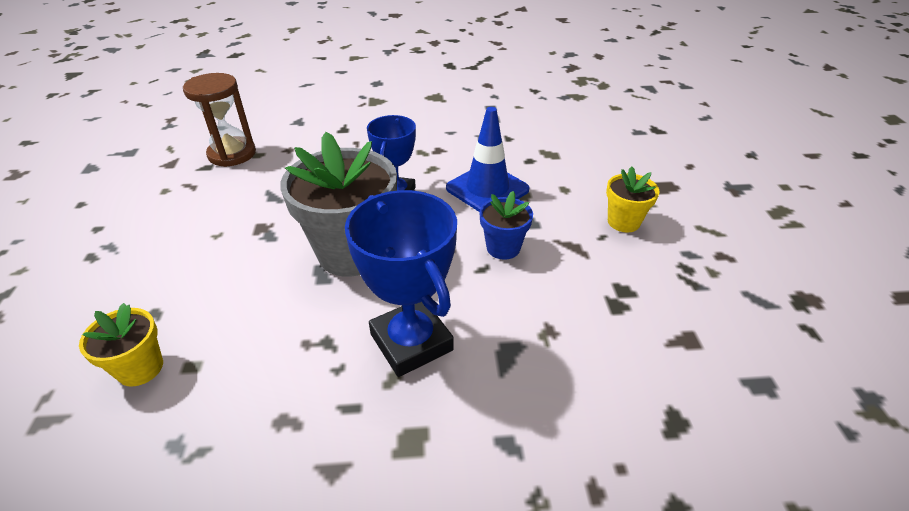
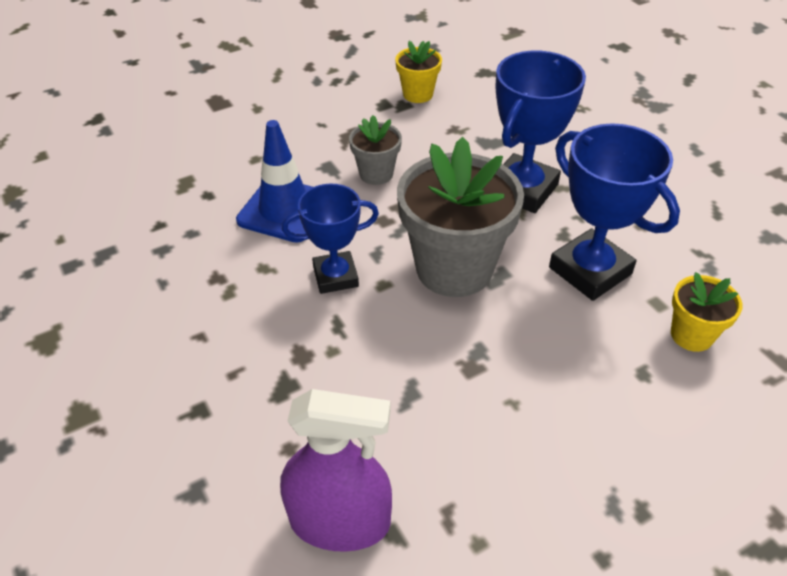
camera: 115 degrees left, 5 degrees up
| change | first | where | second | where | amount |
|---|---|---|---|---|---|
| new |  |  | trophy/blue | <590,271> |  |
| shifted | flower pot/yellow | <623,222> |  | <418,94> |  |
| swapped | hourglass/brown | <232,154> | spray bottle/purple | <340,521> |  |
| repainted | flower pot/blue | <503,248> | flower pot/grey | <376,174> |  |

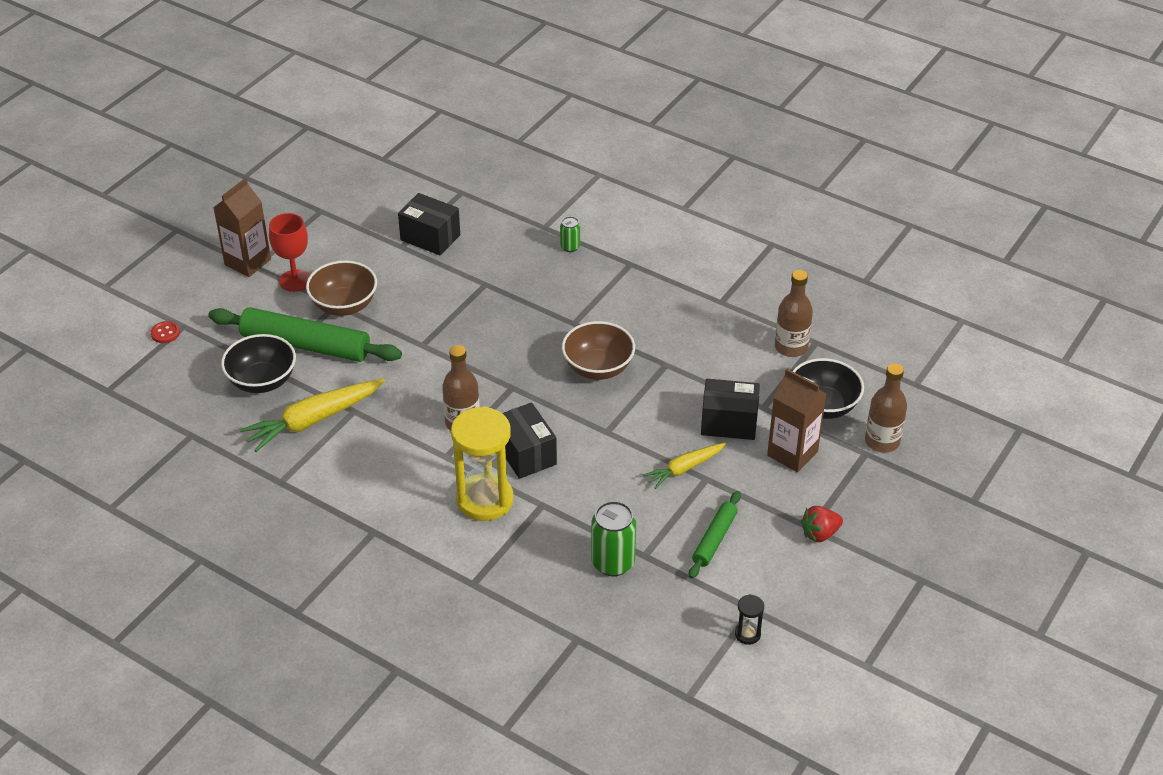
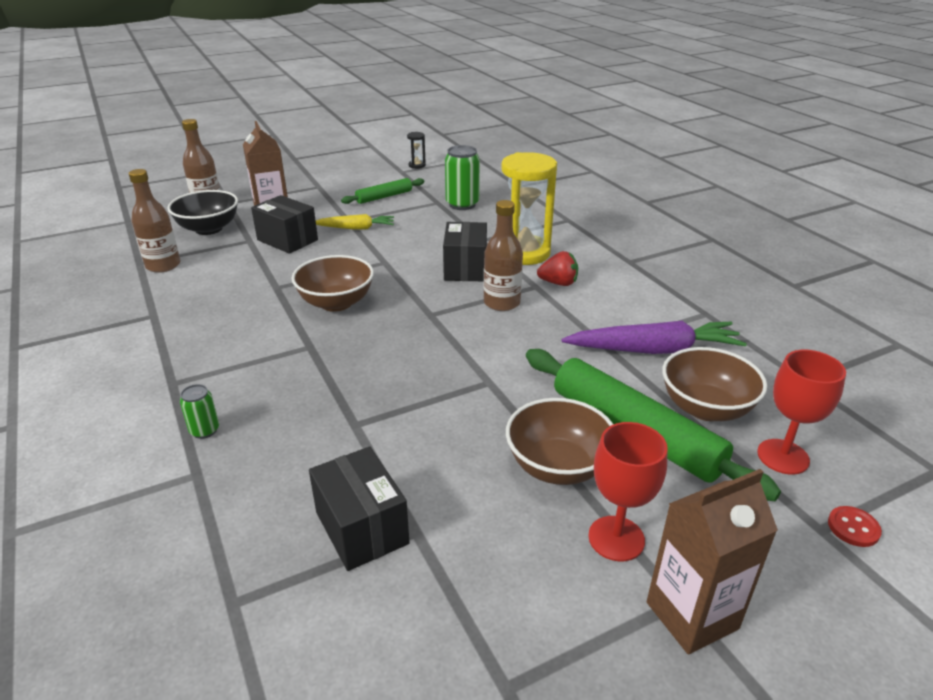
camera: 150 degrees left, 10 degrees down
| change | first | where | second | where | amount |
|---|---|---|---|---|---|
| new |  |  | goblet/red | <783,456> |  |
| shifted | strawberry/red | <820,534> |  | <558,283> |  |
| repainted | bowl/black | <262,381> | bowl/brown | <705,408> |  |
| repainted | carrot/yellow | <314,420> | carrot/purple | <654,350> |  |

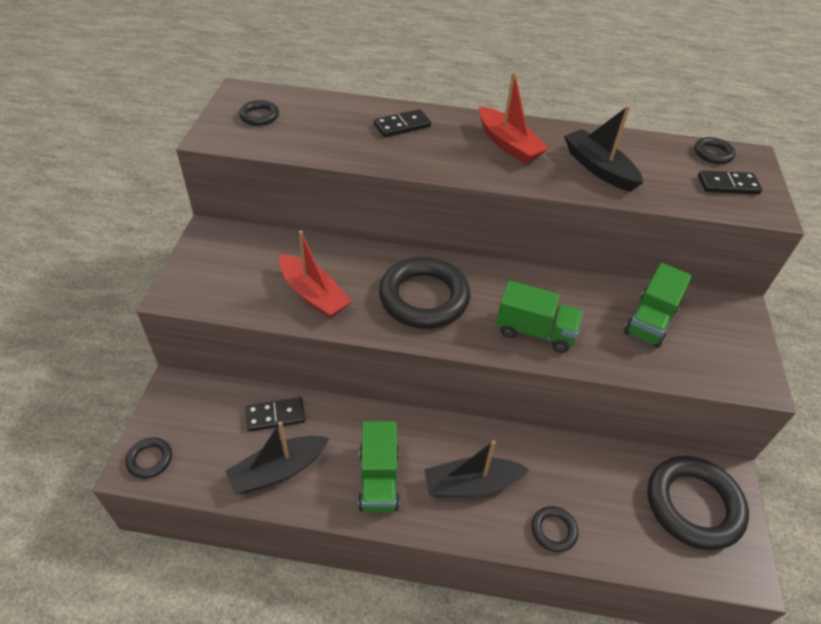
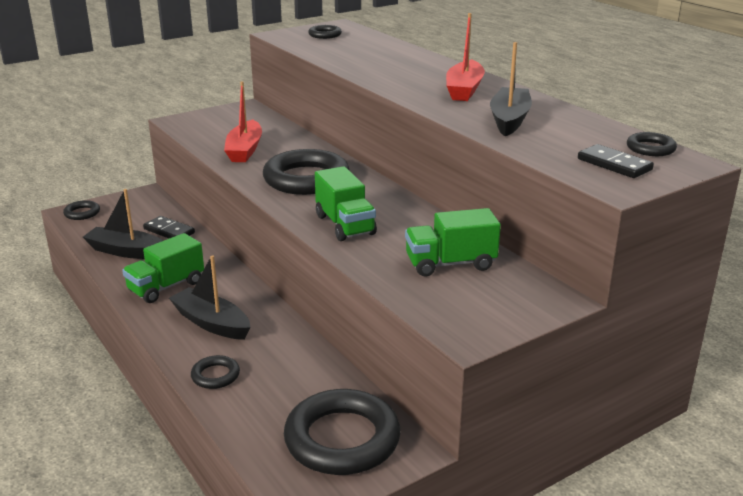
camera: 50 degrees right, 20 degrees down
| change | first | where | second | where | amount |
|---|---|---|---|---|---|
| gone | domino/black | <402,126> |  |  |  |

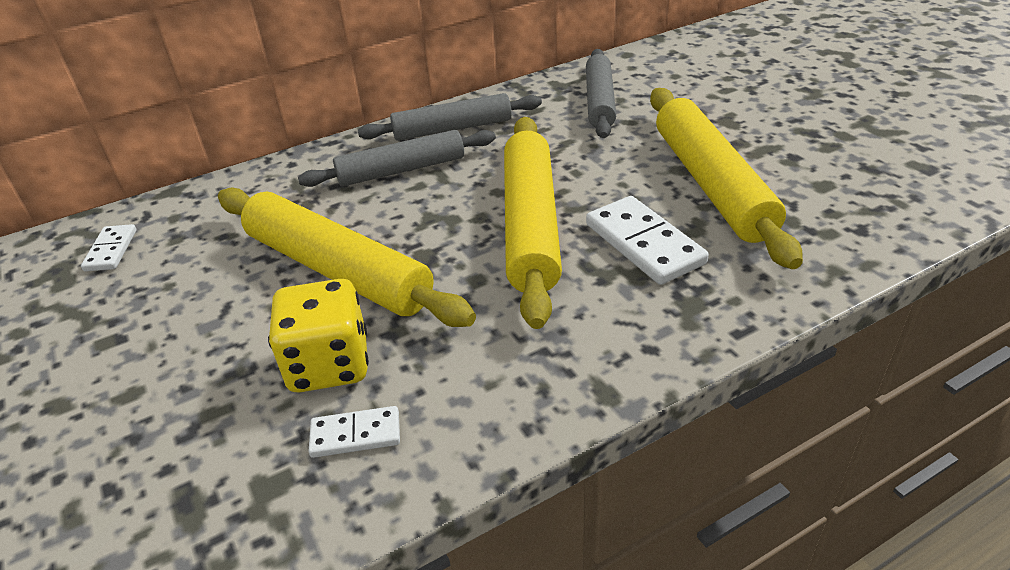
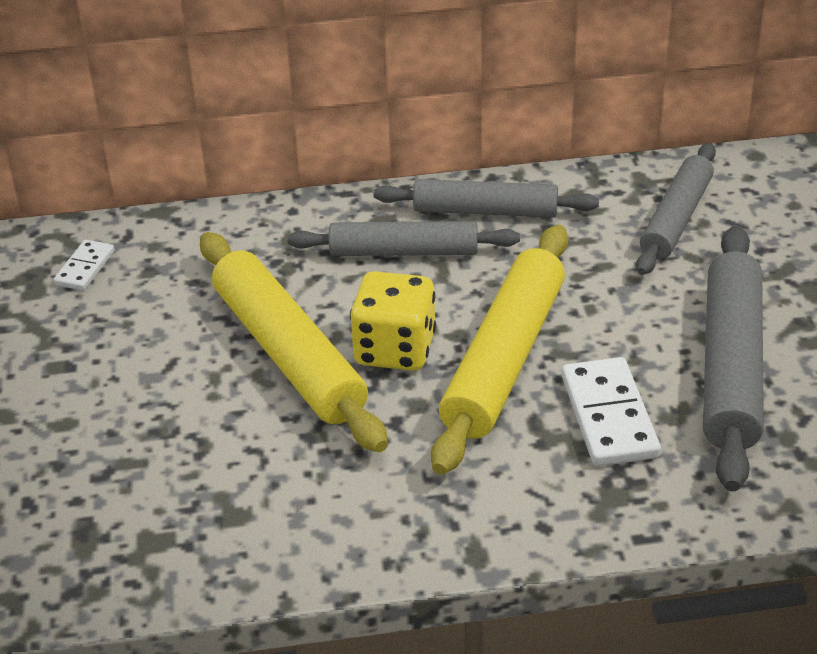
camera: 20 degrees right, 0 degrees up
| change | first | where | second | where | amount |
|---|---|---|---|---|---|
| gone | domino/white | <355,434> |  |  |  |
| shifted | dice/yellow | <329,365> |  | <395,350> |  |
| repainted | rolling pin/yellow | <711,184> | rolling pin/grey | <731,367> |  |

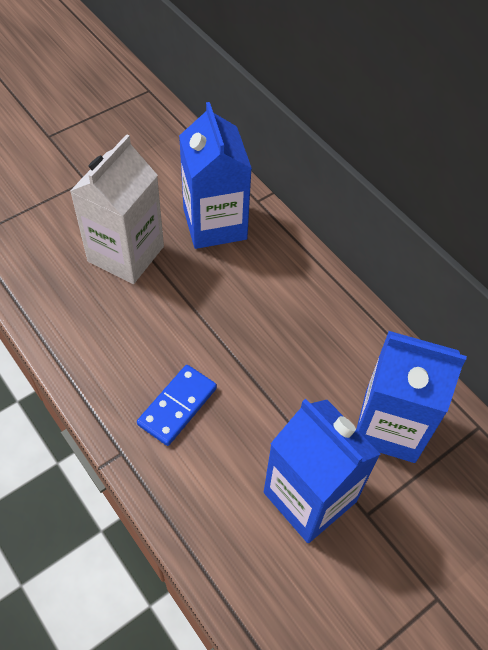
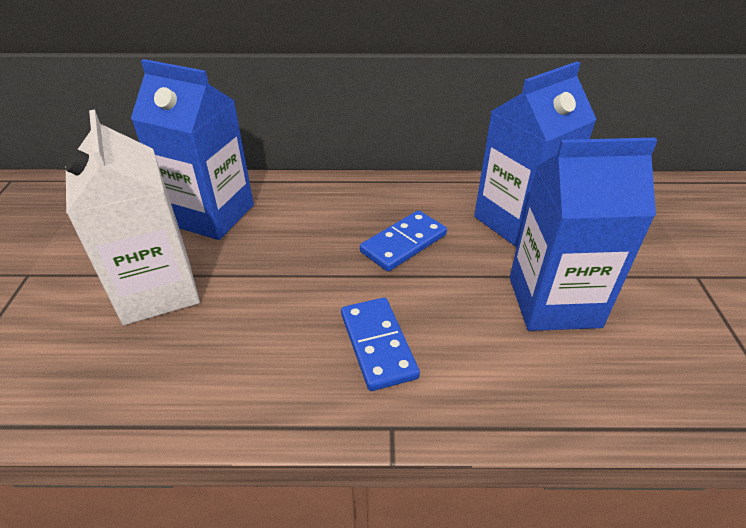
camera: 50 degrees left, 15 degrees down
| change | first | where | second | where | amount |
|---|---|---|---|---|---|
| new |  |  | domino/blue | <403,243> |  |

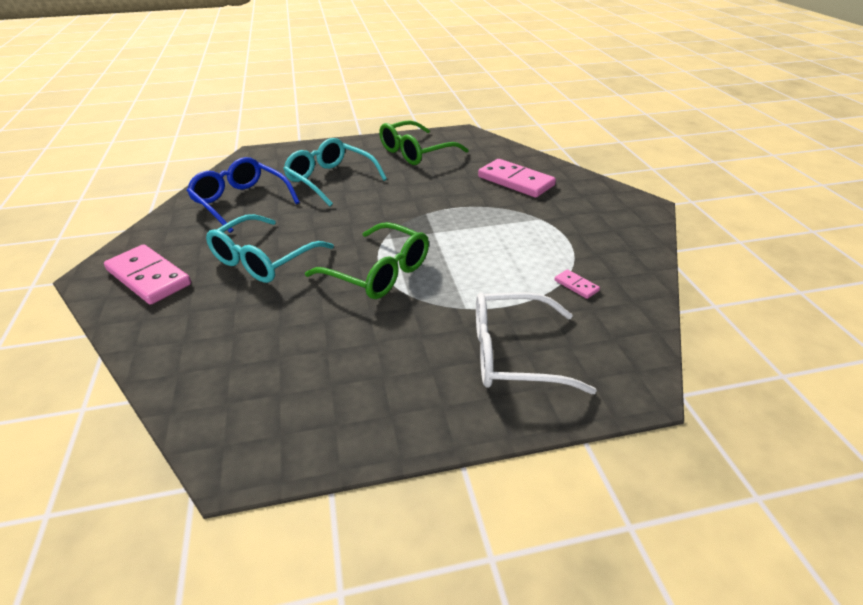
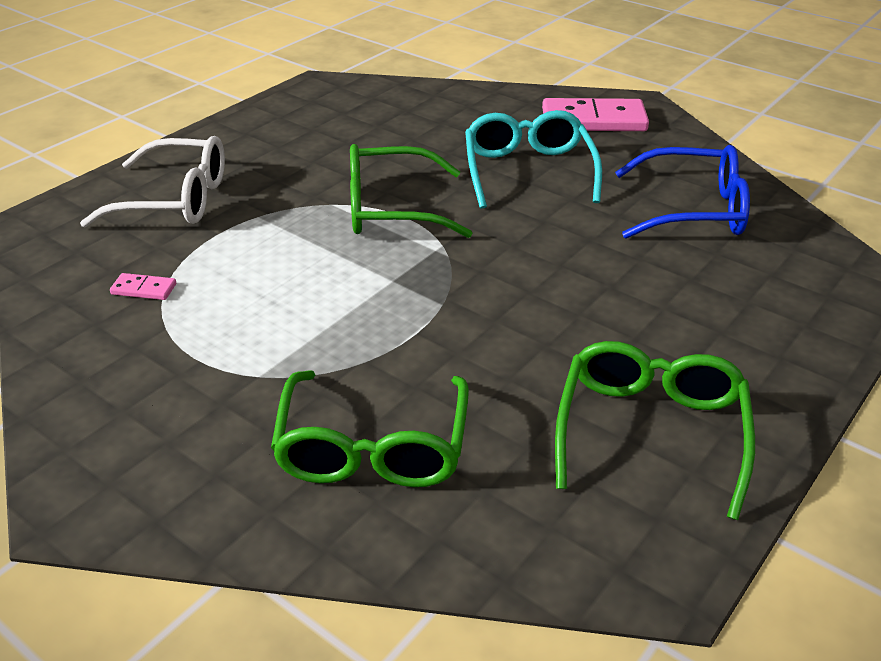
camera: 140 degrees right, 0 degrees up
| change | first | where | second | where | amount |
|---|---|---|---|---|---|
| gone | glasses/turquoise | <330,180> |  |  |  |
| swapped | domino/pink | <515,181> | glasses/green | <373,447> |  |
| rotated | glasses/white | <514,354> |  | <175,199> | 45 degrees clockwise |

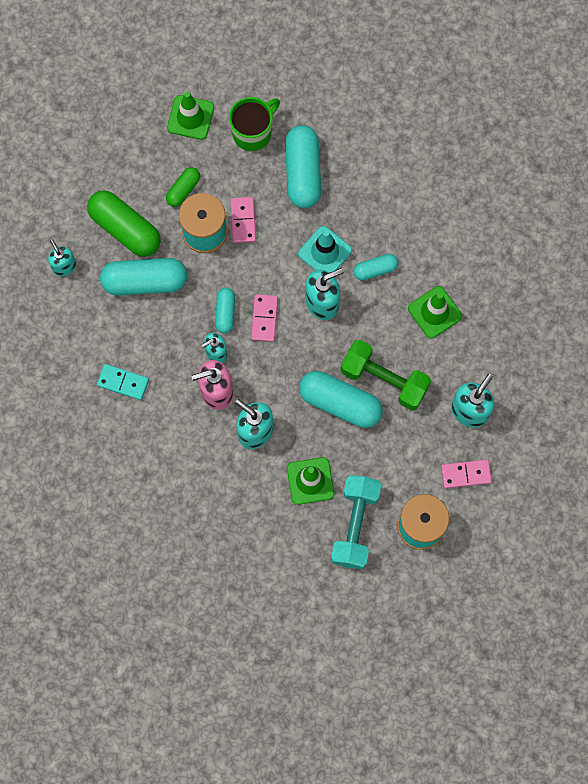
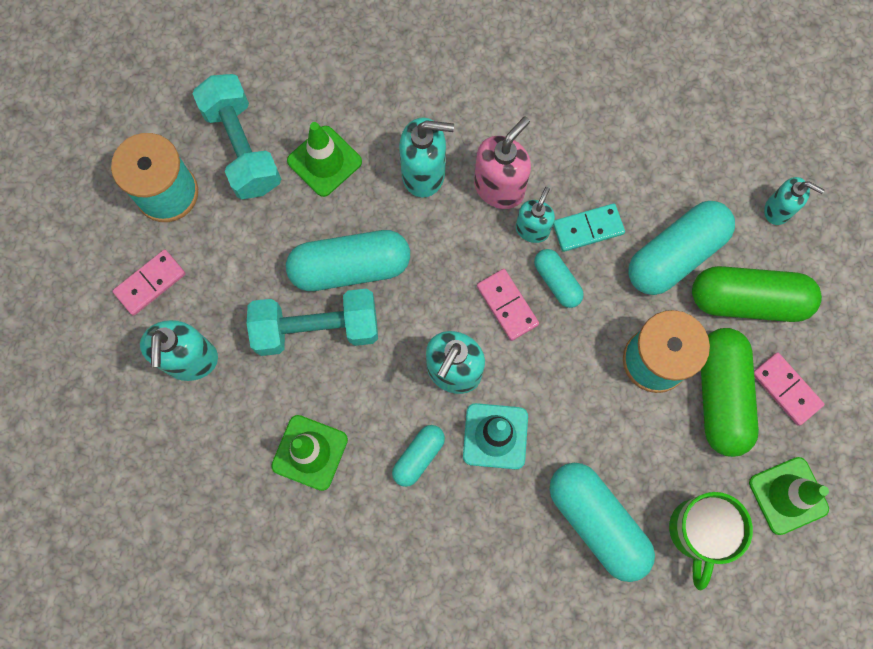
camera: 145 degrees right, 0 degrees up
| change | first | where | second | where | amount |
|---|---|---|---|---|---|
| shifted | domino/turquoise | <123,382> |  | <588,228> |  |
| shifted | domino/pink | <243,221> |  | <786,389> |  |
| repainted | dumbbell/green | <384,379> | dumbbell/turquoise | <317,328> |  |
| scaled | capsule/green | <183,190> |  | <721,395> | x1.86 |

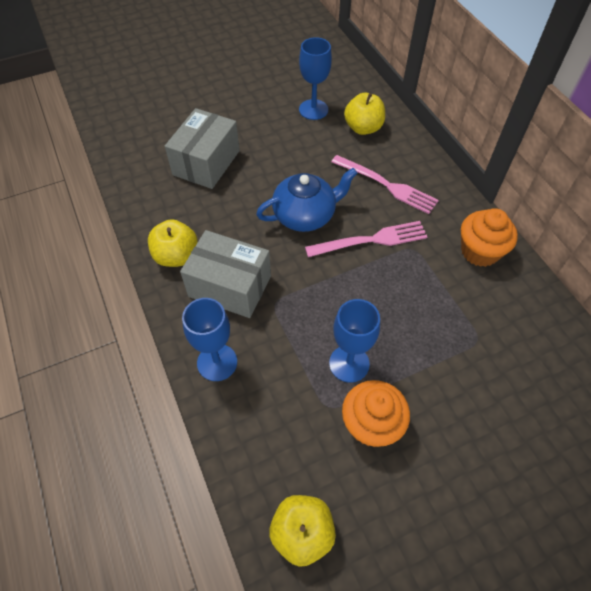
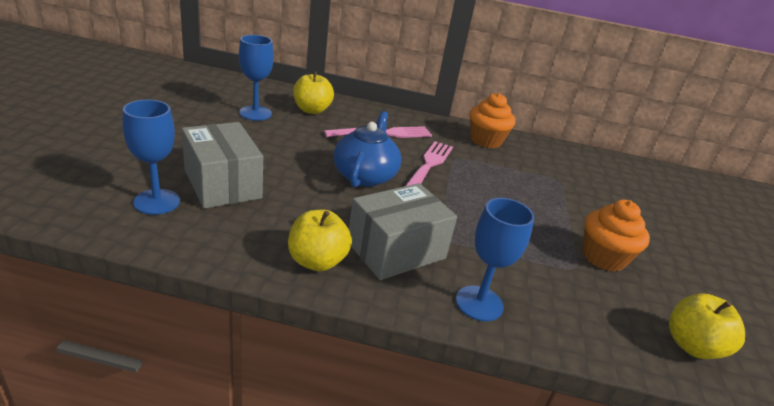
camera: 60 degrees left, 25 degrees down
| change | first | where | second | where | amount |
|---|---|---|---|---|---|
| shifted | goblet/blue | <349,363> |  | <157,202> |  |

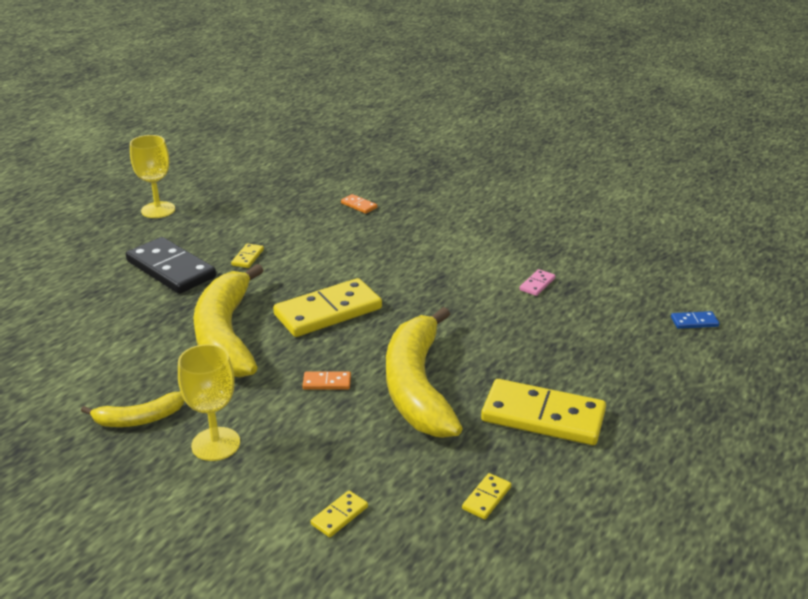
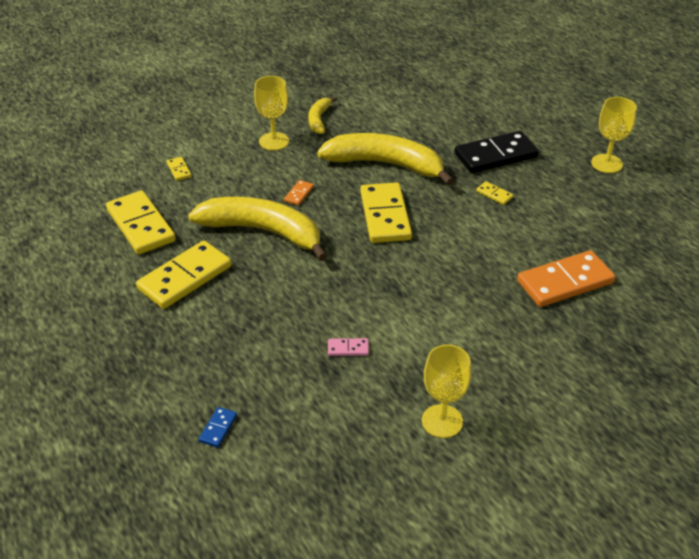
camera: 115 degrees right, 10 degrees up
| change | first | where | second | where | amount |
|---|---|---|---|---|---|
| new |  |  | goblet/yellow | <442,421> |  |
| rotated | domino/pink | <537,284> |  | <348,348> | 60 degrees counterclockwise |
| scaled | domino/orange | <359,205> |  | <565,282> | x2.35 |
| scaled | domino/yellow | <486,498> |  | <141,225> | x2.35 |

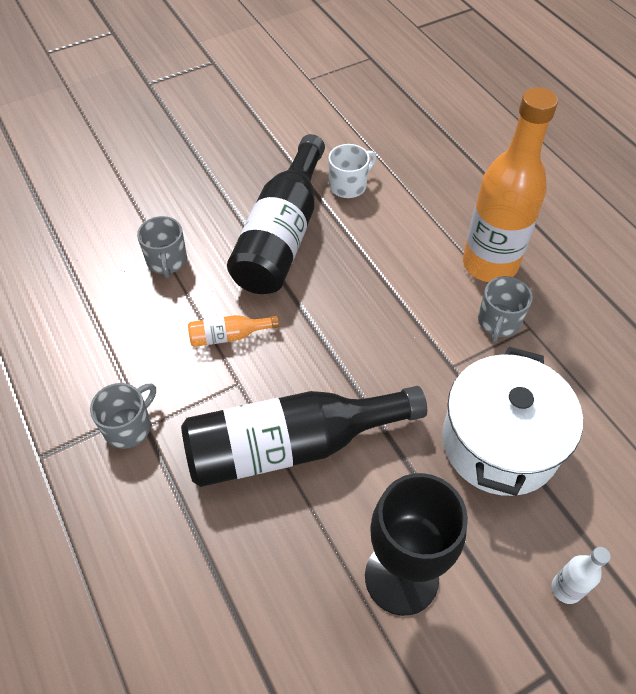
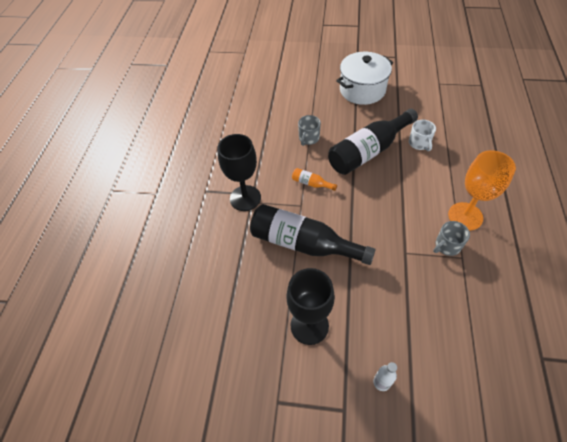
camera: 40 degrees right, 0 degrees up
| change | first | where | second | where | amount |
|---|---|---|---|---|---|
| shifted | pot/white | <499,443> |  | <362,90> |  |
| swapped | mug/grey | <129,426> | goblet/black | <245,198> |  |
| swapped | bottle/orange | <489,264> | goblet/orange | <465,216> |  |
| rotated | mug/white | <349,185> |  | <419,143> | 75 degrees clockwise |

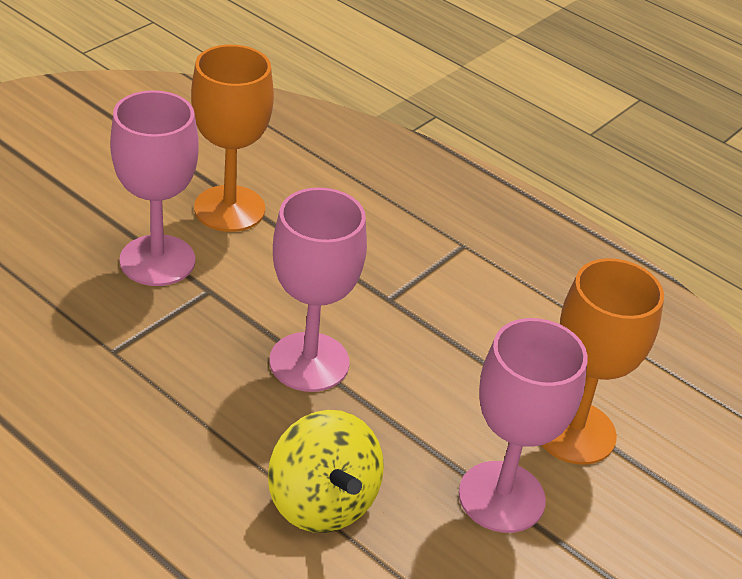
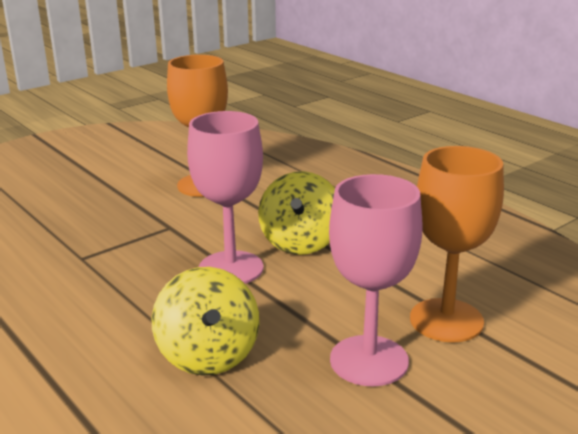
camera: 15 degrees right, 15 degrees down
| change | first | where | second | where | amount |
|---|---|---|---|---|---|
| gone | goblet/pink | <157,260> |  |  |  |
| new |  |  | spinning top/yellow | <300,243> |  |

